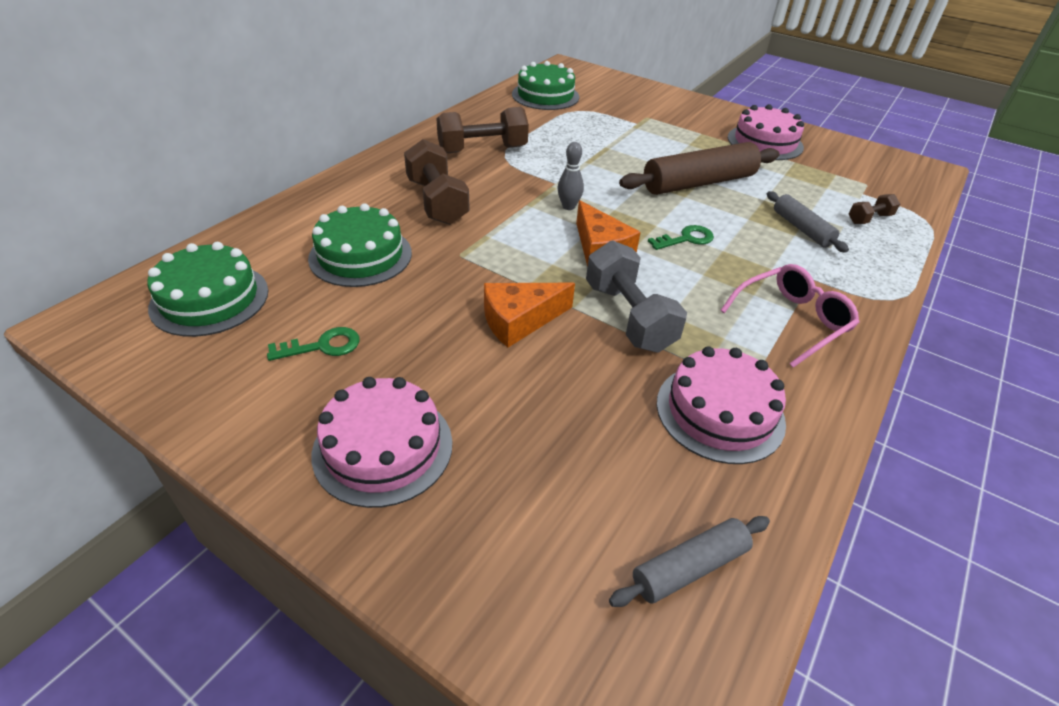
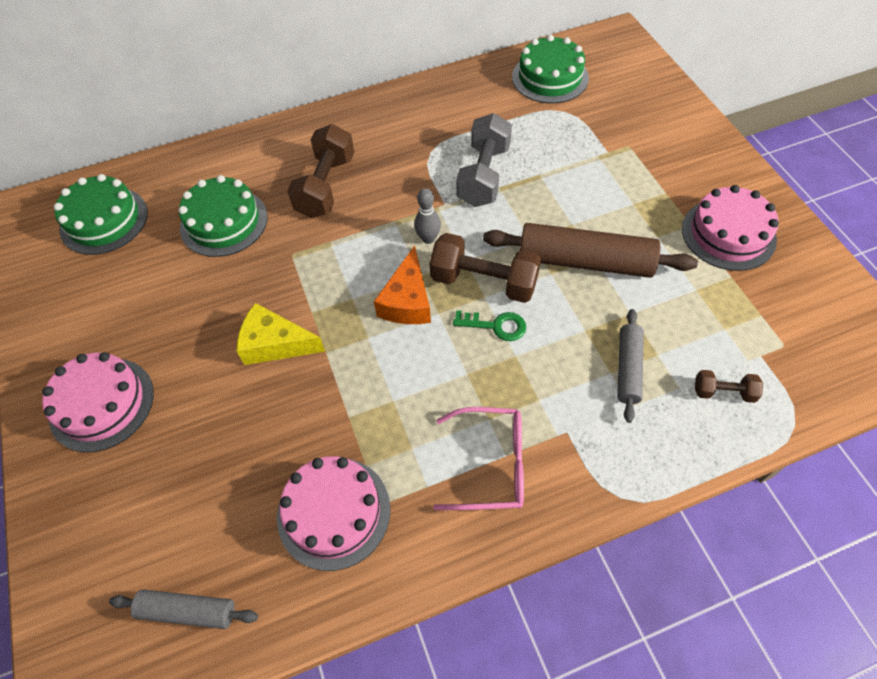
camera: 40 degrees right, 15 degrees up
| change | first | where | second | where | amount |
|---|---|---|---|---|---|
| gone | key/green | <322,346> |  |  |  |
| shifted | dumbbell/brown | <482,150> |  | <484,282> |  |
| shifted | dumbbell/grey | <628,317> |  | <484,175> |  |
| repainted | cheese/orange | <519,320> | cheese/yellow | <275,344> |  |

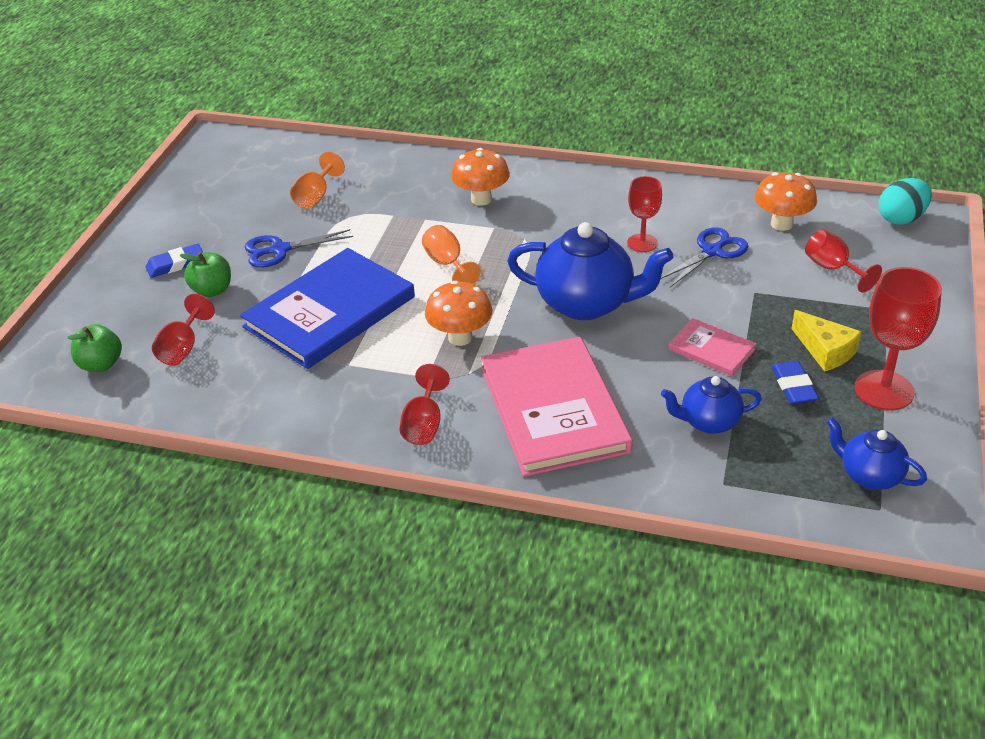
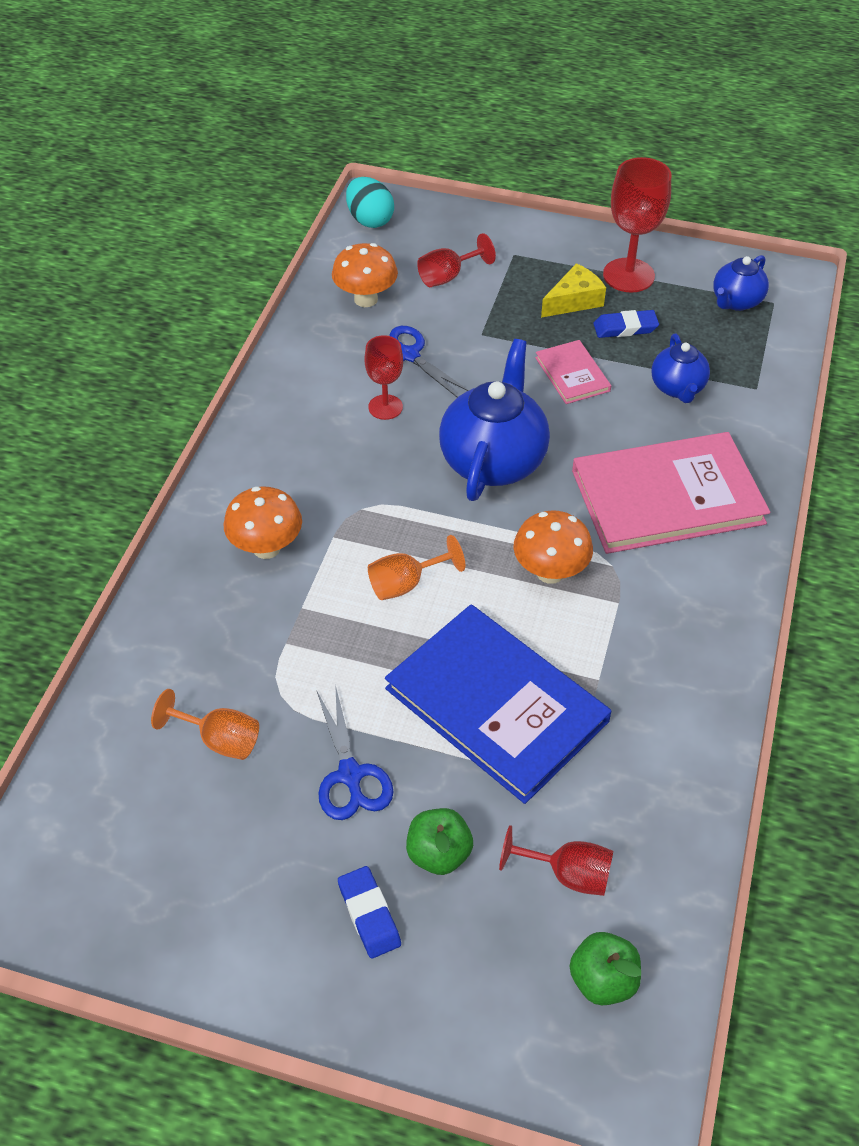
camera: 90 degrees left, 10 degrees up
| change | first | where | second | where | amount |
|---|---|---|---|---|---|
| gone | goblet/red | <424,424> |  |  |  |
| rotated | book/pink | <711,349> |  | <572,374> | 60 degrees counterclockwise |

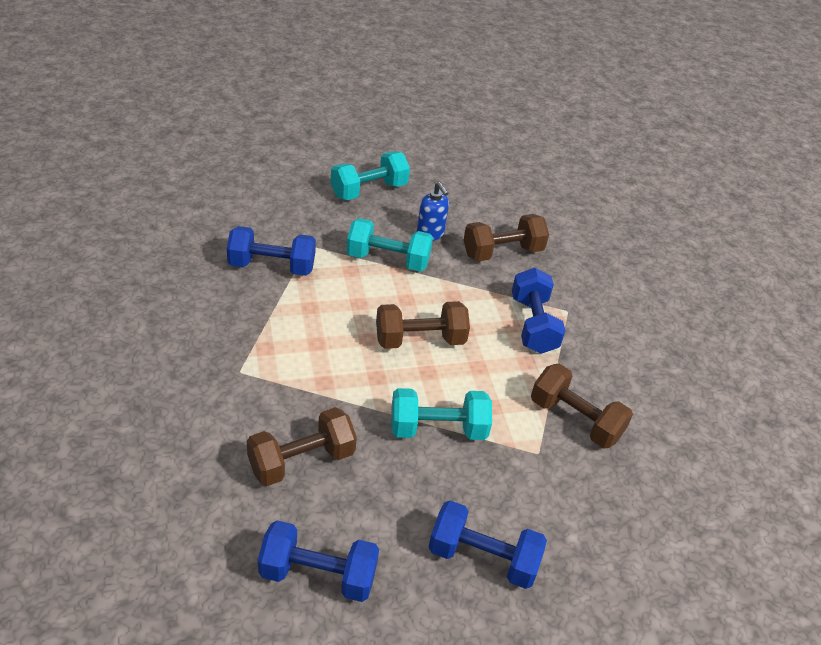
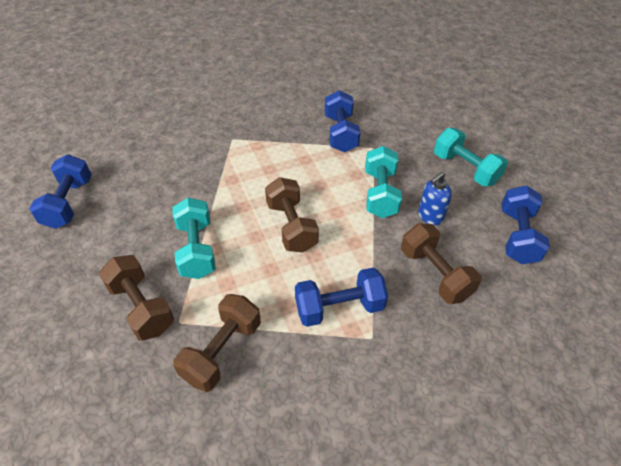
camera: 85 degrees right, 5 degrees up
| change | first | where | second | where | amount |
|---|---|---|---|---|---|
| shifted | dumbbell/brown | <301,460> |  | <141,307> |  |
| shifted | dumbbell/blue | <483,558> |  | <517,236> |  |

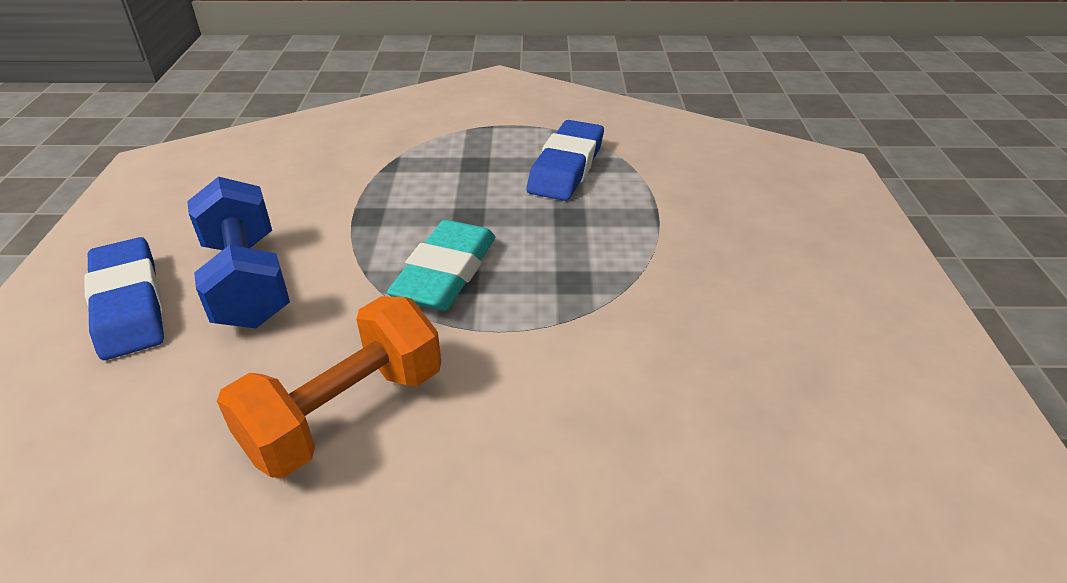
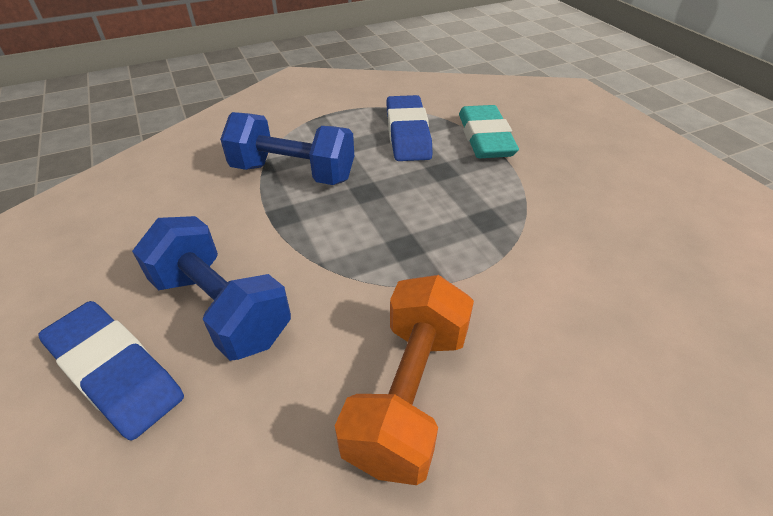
camera: 25 degrees left, 5 degrees up
| change | first | where | second | where | amount |
|---|---|---|---|---|---|
| new |  |  | dumbbell/blue | <293,173> |  |
| shifted | eraser/turquoise | <445,273> |  | <485,138> |  |

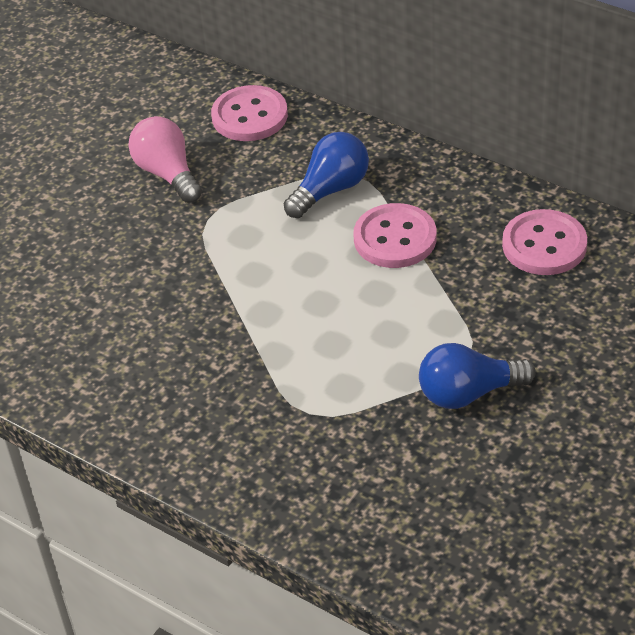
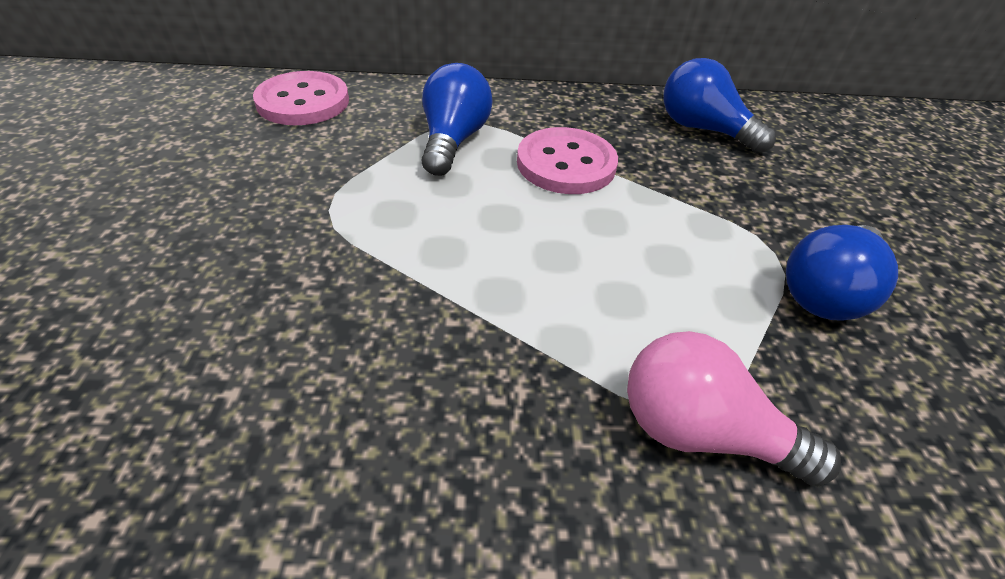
camera: 40 degrees left, 0 degrees up
| change | first | where | second | where | amount |
|---|---|---|---|---|---|
| shifted | light bulb/pink | <167,174> |  | <701,432> |  |
| swapped | button/pink | <544,245> | light bulb/blue | <703,129> |  |

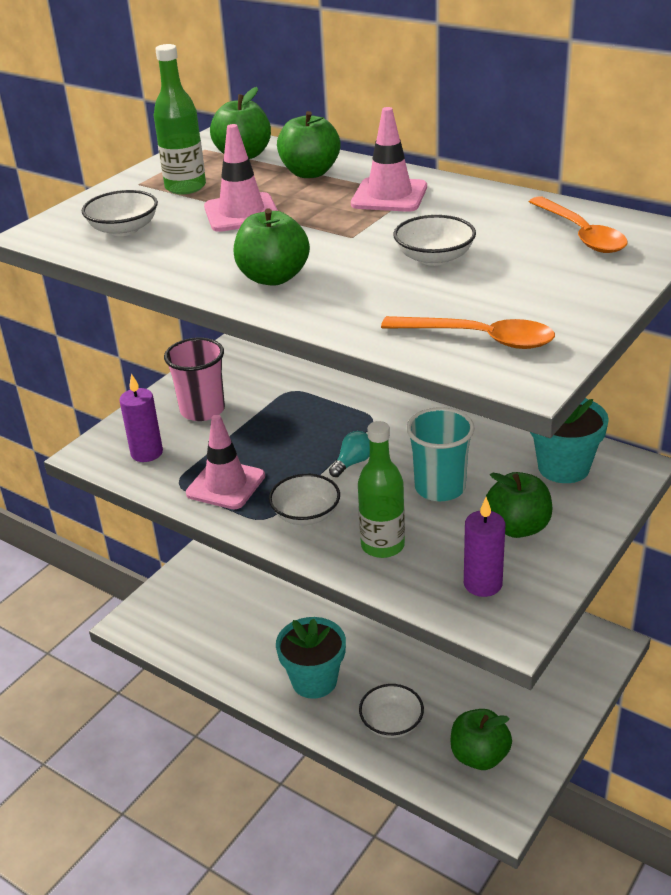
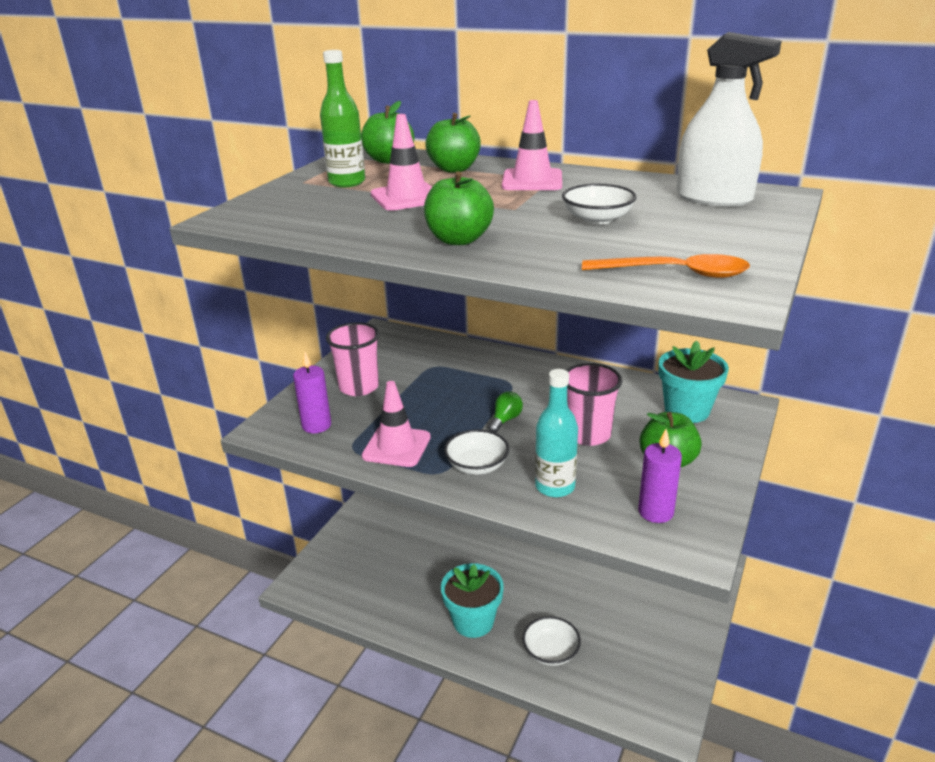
camera: 10 degrees left, 5 degrees down
| change | first | where | second | where | amount |
|---|---|---|---|---|---|
| gone | bowl/white | <124,229> |  |  |  |
| gone | apple/green | <479,756> |  |  |  |
| swapped | spoon/orange | <581,234> | spray bottle/white | <713,198> |  |
| repainted | light bulb/turquoise | <352,463> | light bulb/green | <505,420> |  |
| repainted | bottle/green | <382,545> | bottle/turquoise | <555,486> |  |
| repainted | cup/turquoise | <440,488> | cup/pink | <588,434> |  |

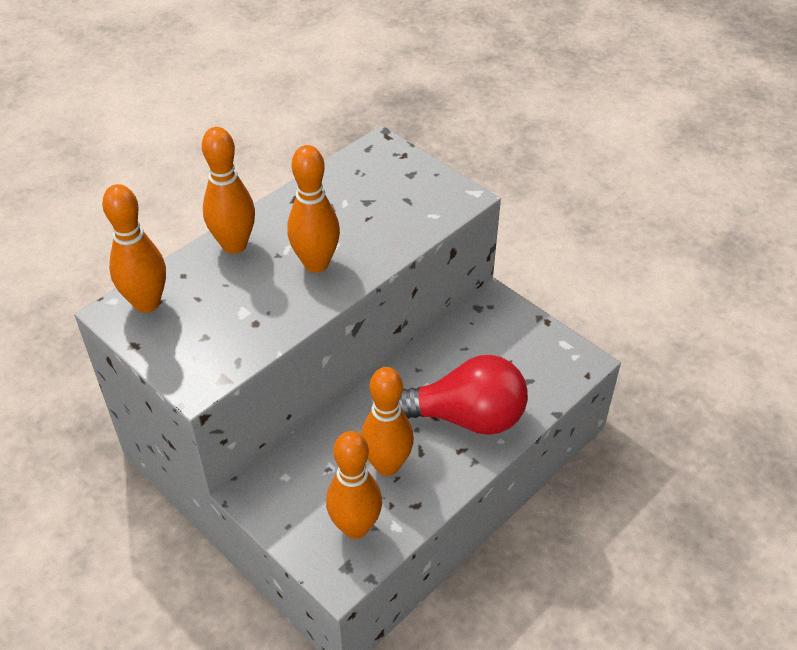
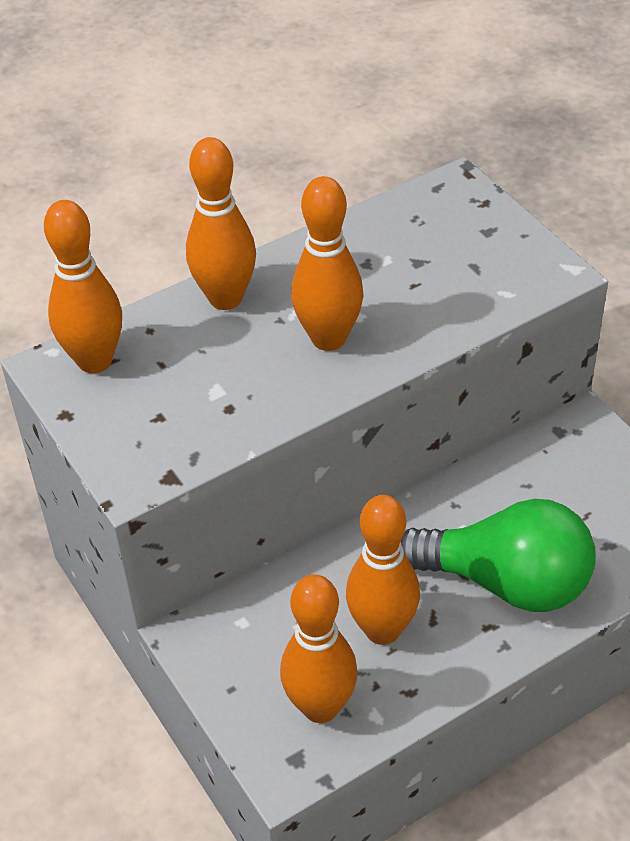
camera: 15 degrees right, 0 degrees up
| change | first | where | second | where | amount |
|---|---|---|---|---|---|
| repainted | light bulb/red | <466,417> | light bulb/green | <506,582> |  |

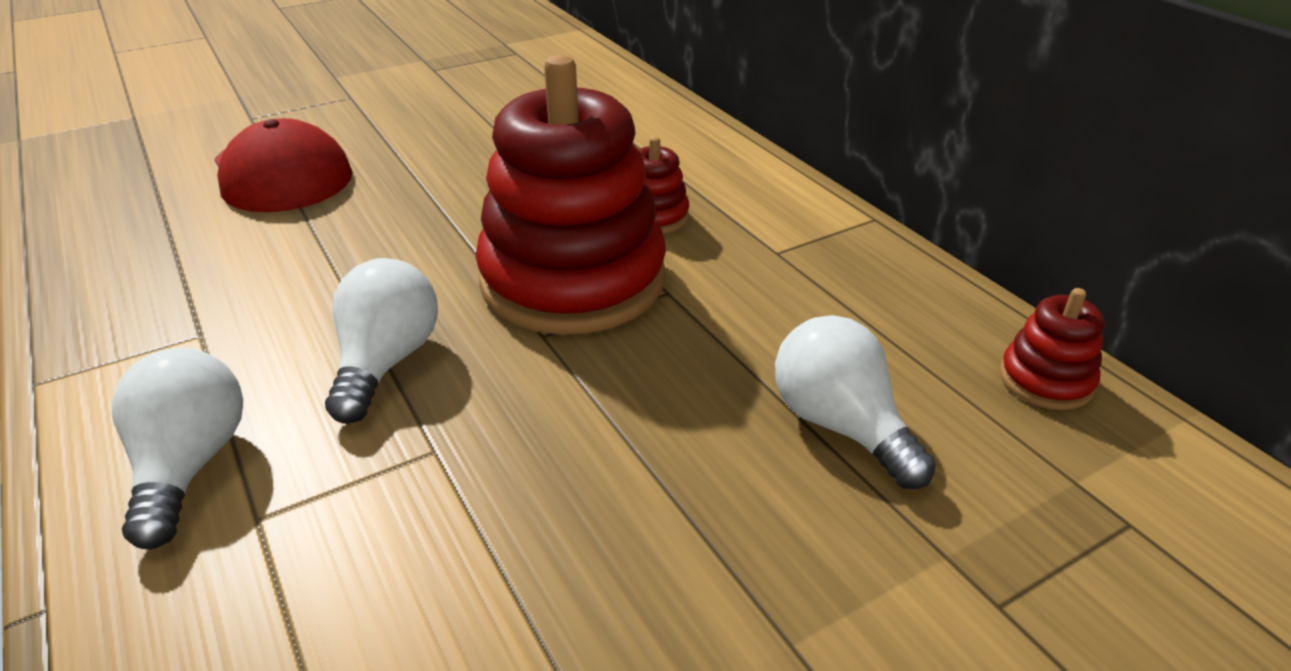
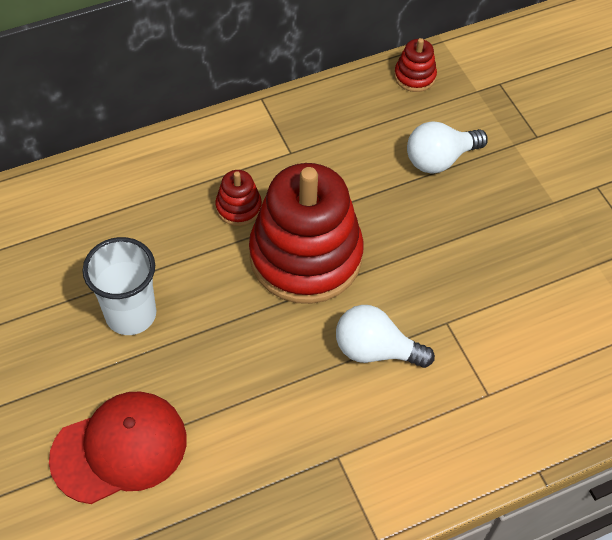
camera: 85 degrees left, 20 degrees up
| change | first | where | second | where | amount |
|---|---|---|---|---|---|
| gone | light bulb/white | <190,465> |  |  |  |
| new |  |  | cup/white | <131,314> |  |

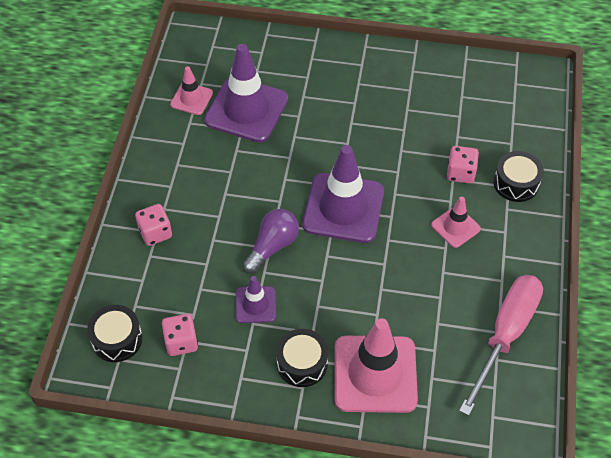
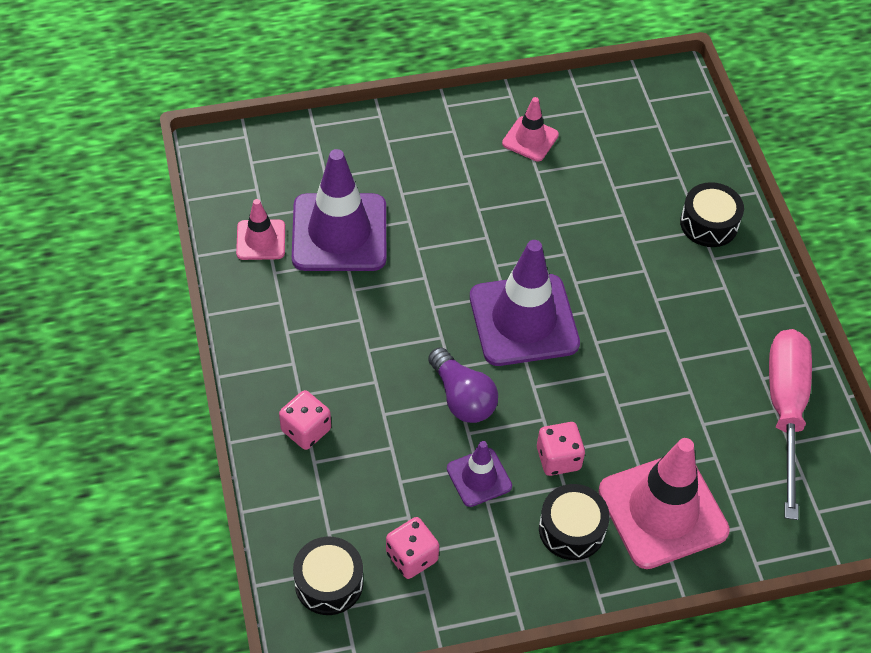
camera: 25 degrees left, 0 degrees up
| change | first | where | second | where | amount |
|---|---|---|---|---|---|
| shifted | traffic cone/pink | <455,227> |  | <530,139> |  |
| shifted | dice/pink | <460,173> |  | <558,458> |  |
| rotated | light bulb/purple | <272,246> |  | <462,397> | 135 degrees clockwise |

